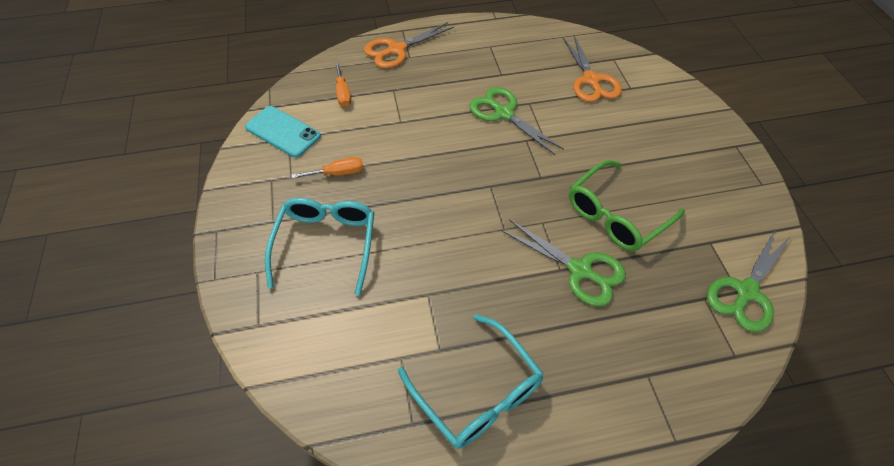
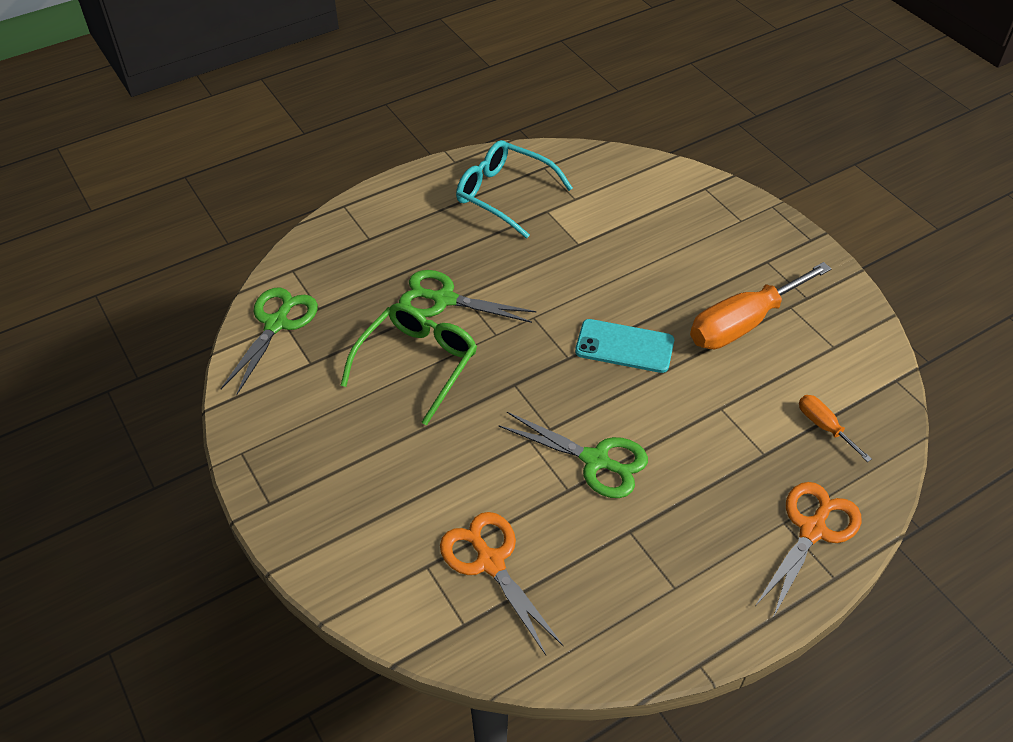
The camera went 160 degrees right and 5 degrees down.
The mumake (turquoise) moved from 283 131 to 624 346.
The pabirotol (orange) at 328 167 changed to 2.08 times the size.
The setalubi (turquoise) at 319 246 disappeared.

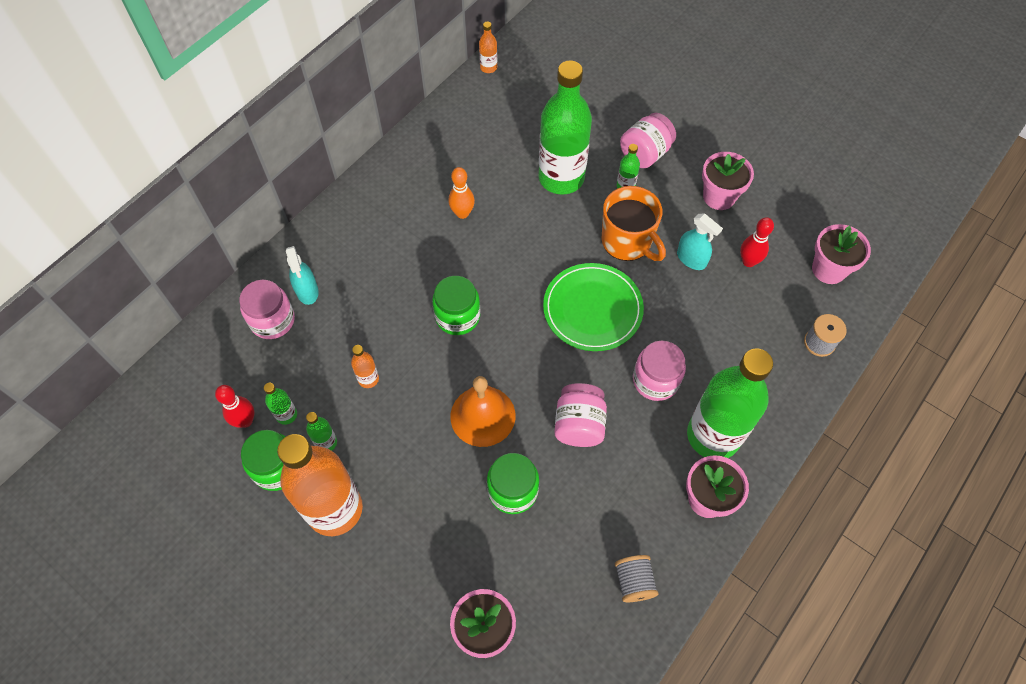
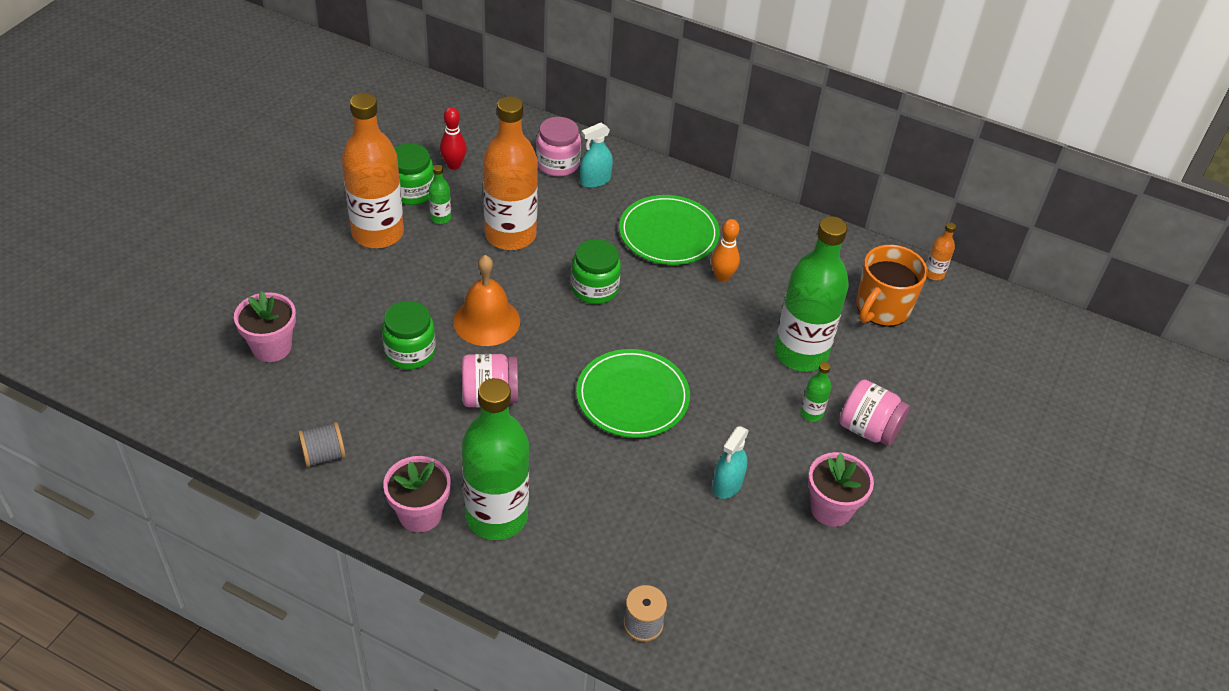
The camera went 75 degrees right and 15 degrees down.
The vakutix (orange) moved from 633 223 to 892 286.
The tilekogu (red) at 757 242 disappeared.
The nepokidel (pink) at 841 254 disappeared.
The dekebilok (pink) at 659 371 disappeared.
The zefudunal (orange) at 365 366 changed to 2.47 times the size.
The zefudunal (green) at 280 404 disappeared.
The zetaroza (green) at 669 230 appeared.

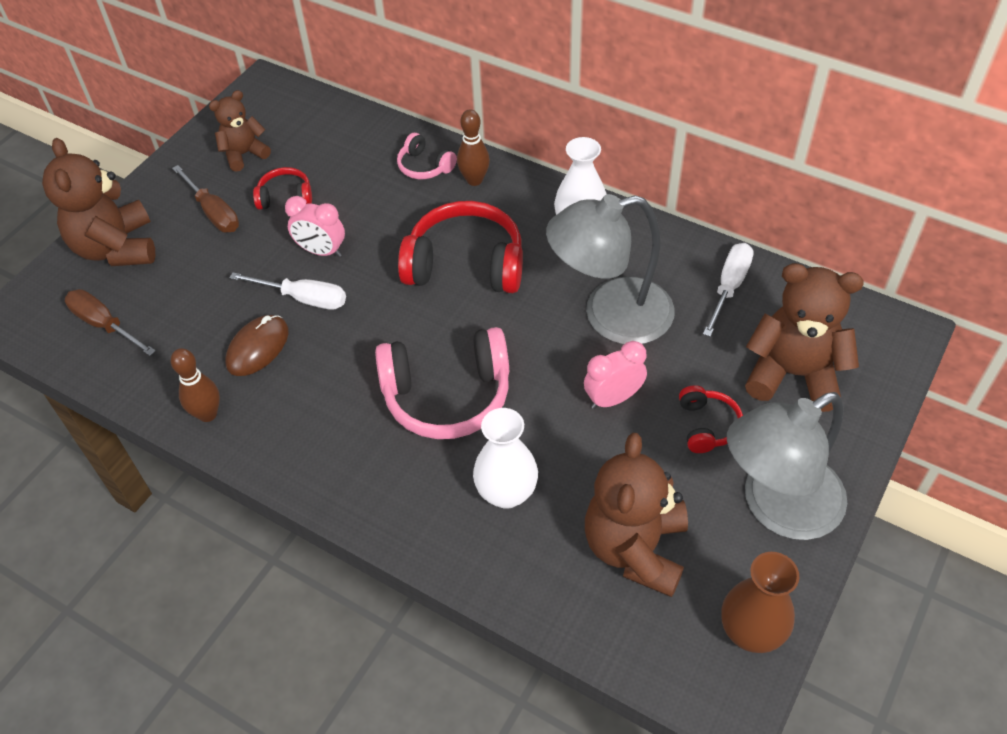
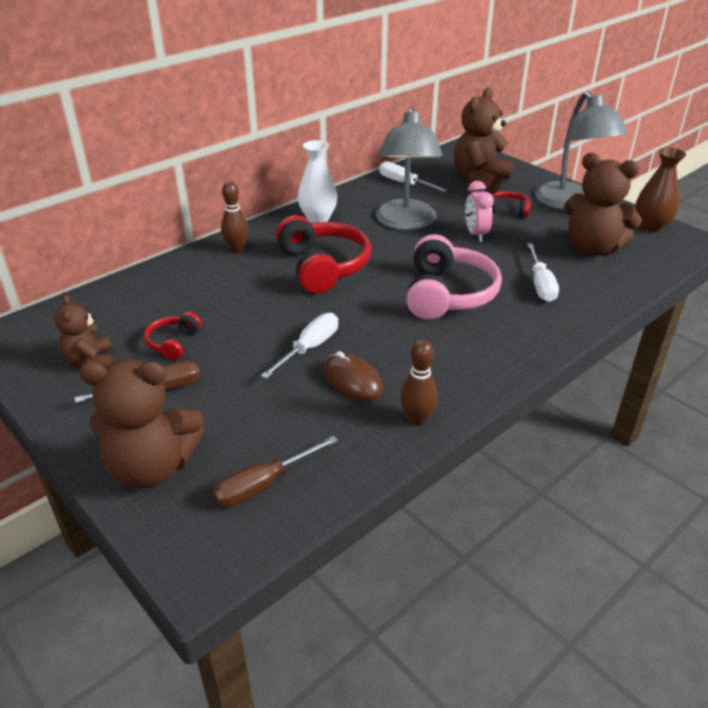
The camera went 75 degrees left and 15 degrees down.
The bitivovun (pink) at 427 156 disappeared.
The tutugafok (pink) at 315 226 disappeared.
The bitivovun (red) at 460 247 turned 135 degrees clockwise.
The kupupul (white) at 505 458 was replaced by the pabirotol (white) at 543 272.

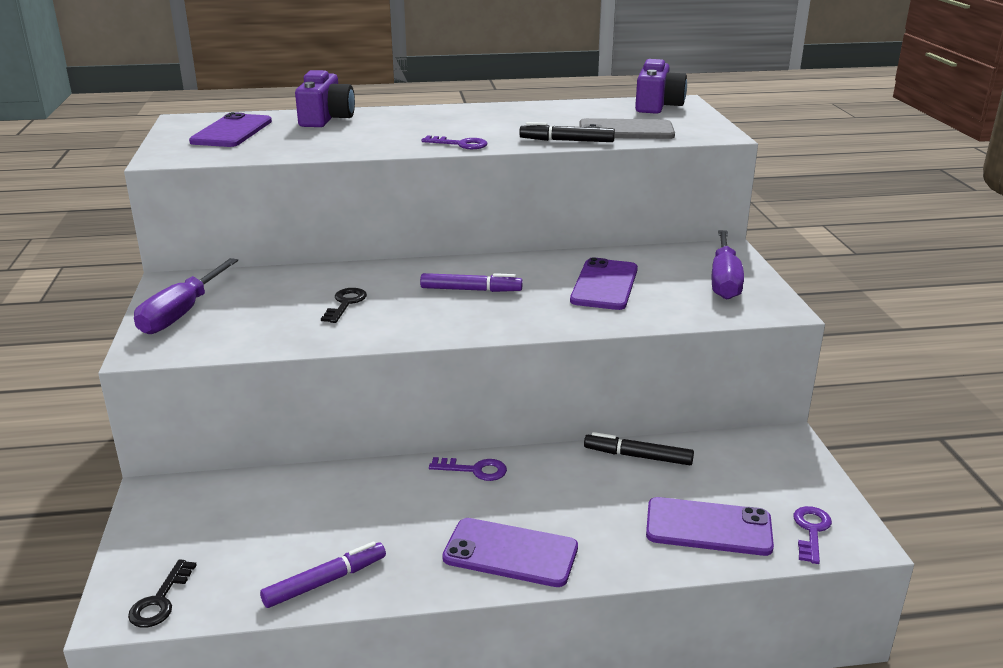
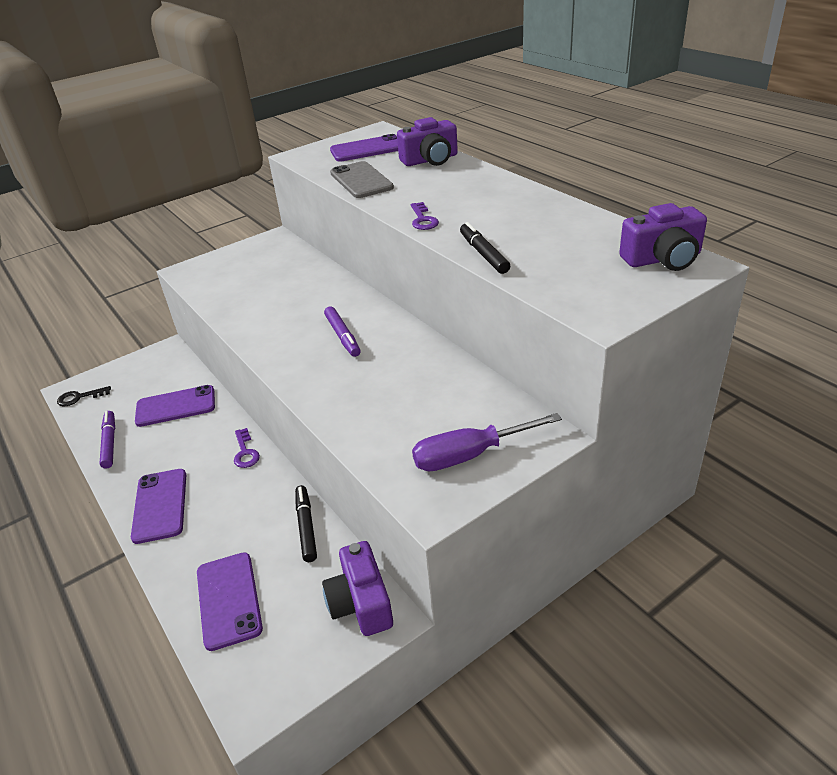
The camera went 65 degrees right and 10 degrees up.
The mumake (grey) moved from 627 128 to 362 179.
The mumake (purple) moved from 604 283 to 175 406.
The pabirotol (purple) at 186 296 disappeared.
The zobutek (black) at 344 305 disappeared.
The zobutek (purple) at 812 535 disappeared.
The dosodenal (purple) at 323 575 turned 135 degrees counterclockwise.
The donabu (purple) at 357 588 appeared.

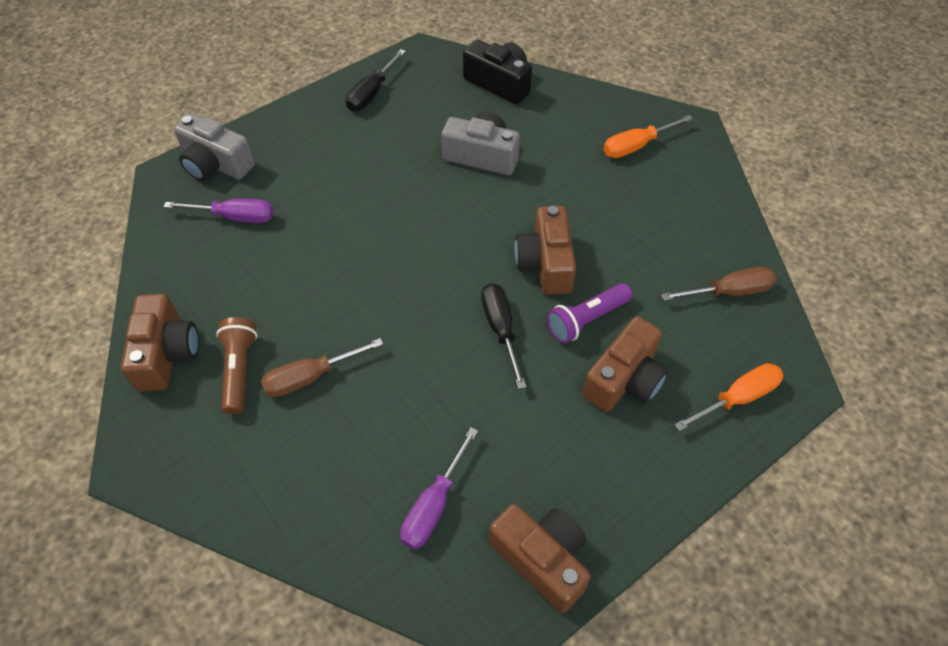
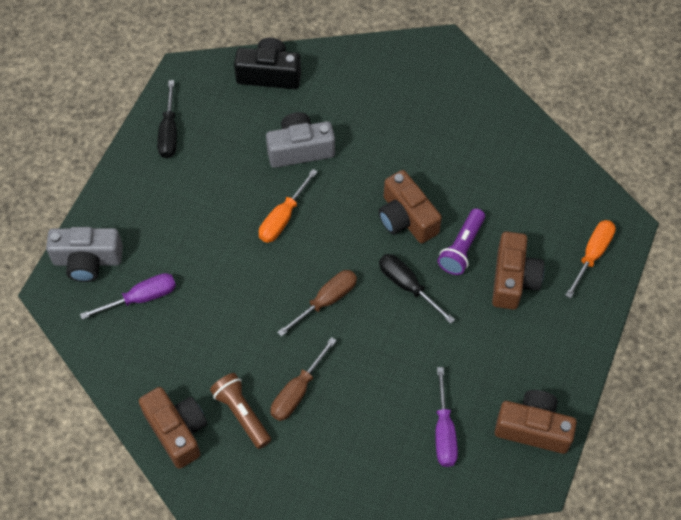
The camera went 30 degrees left and 5 degrees up.
The pabirotol (orange) moved from 648 136 to 288 206.
The pabirotol (brown) moved from 719 284 to 317 303.

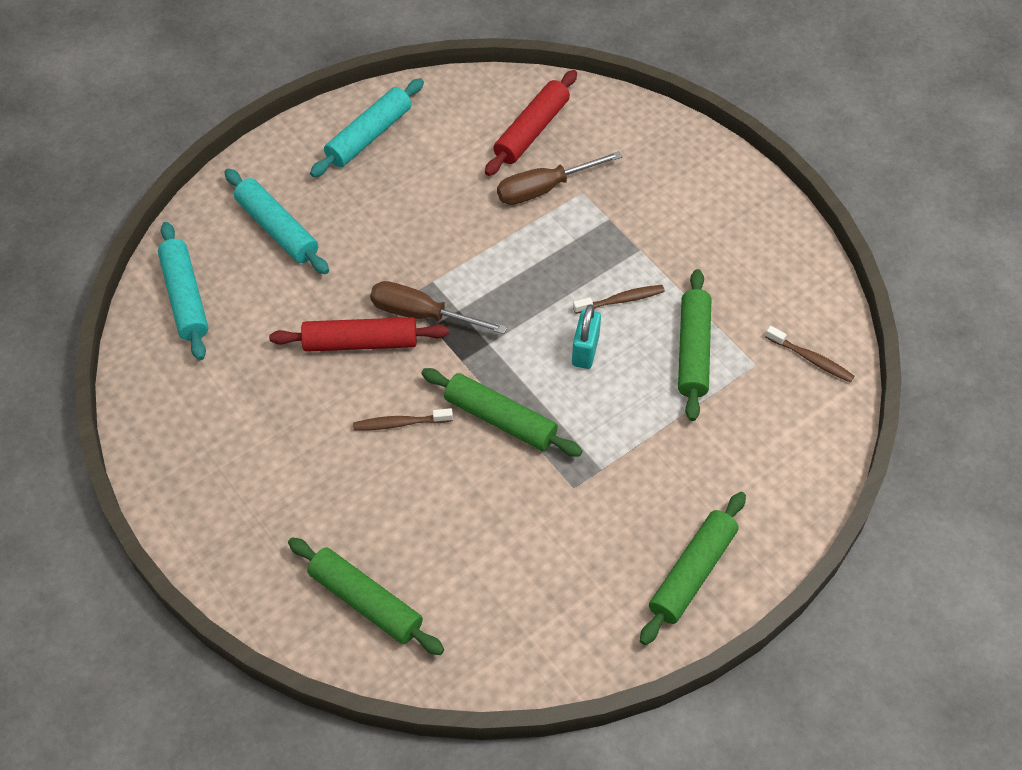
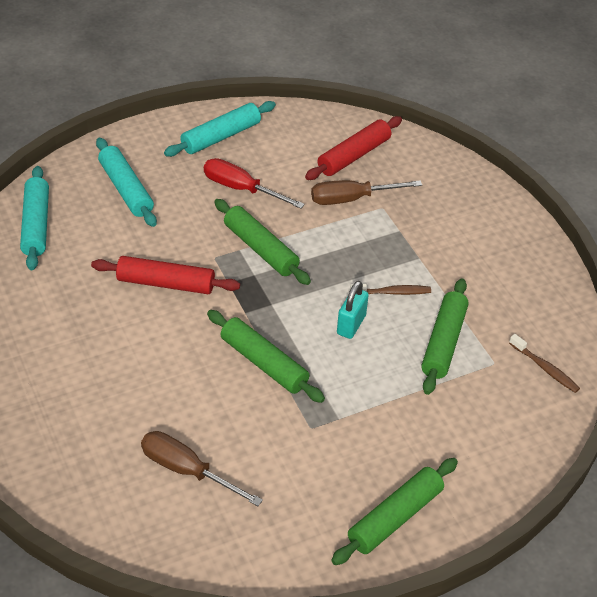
The camera went 10 degrees right and 10 degrees down.
The pabirotol (brown) moved from 438 307 to 202 468.
The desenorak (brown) at 403 419 disappeared.
The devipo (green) moved from 366 596 to 262 242.
The pabirotol (red) at 254 183 appeared.

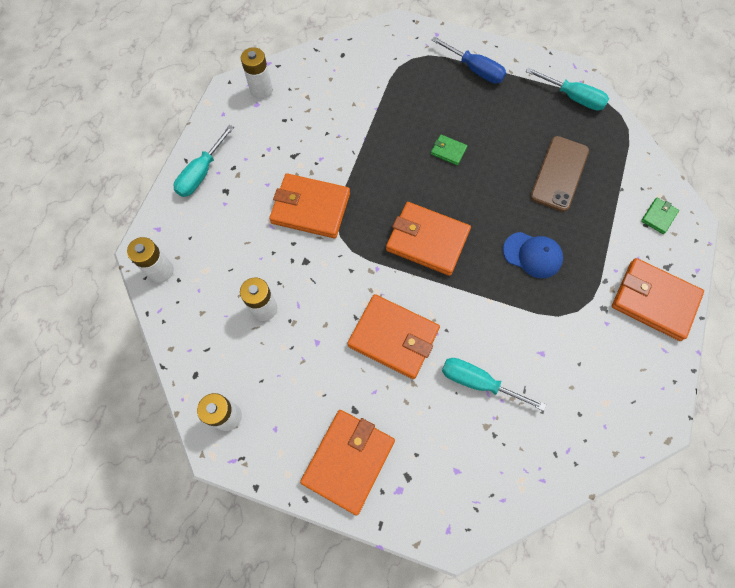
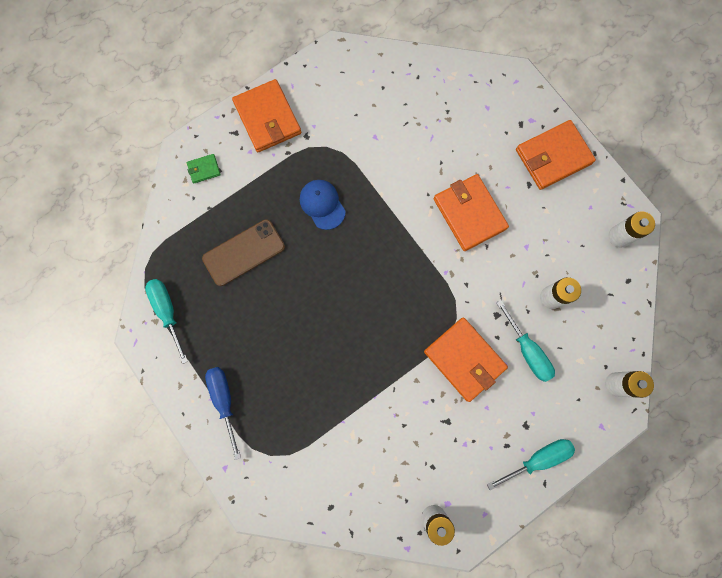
The camera went 145 degrees left and 10 degrees up.
The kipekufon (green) at 449 149 disappeared.
The kipekufon (orange) at 428 239 disappeared.
The pabirotol (turquoise) moved from 494 384 to 525 341.

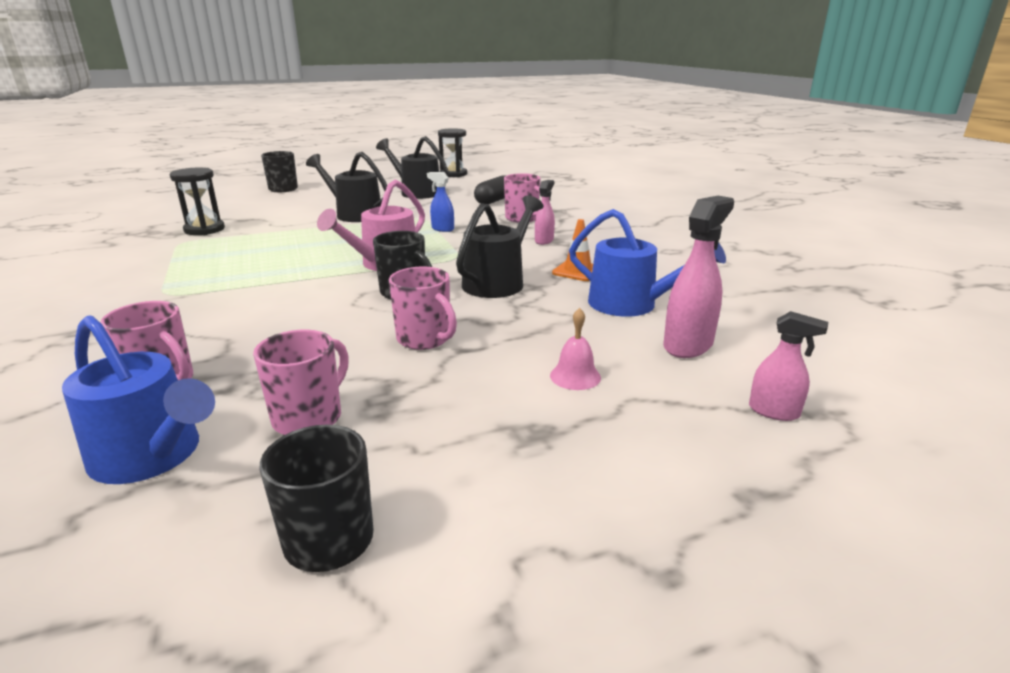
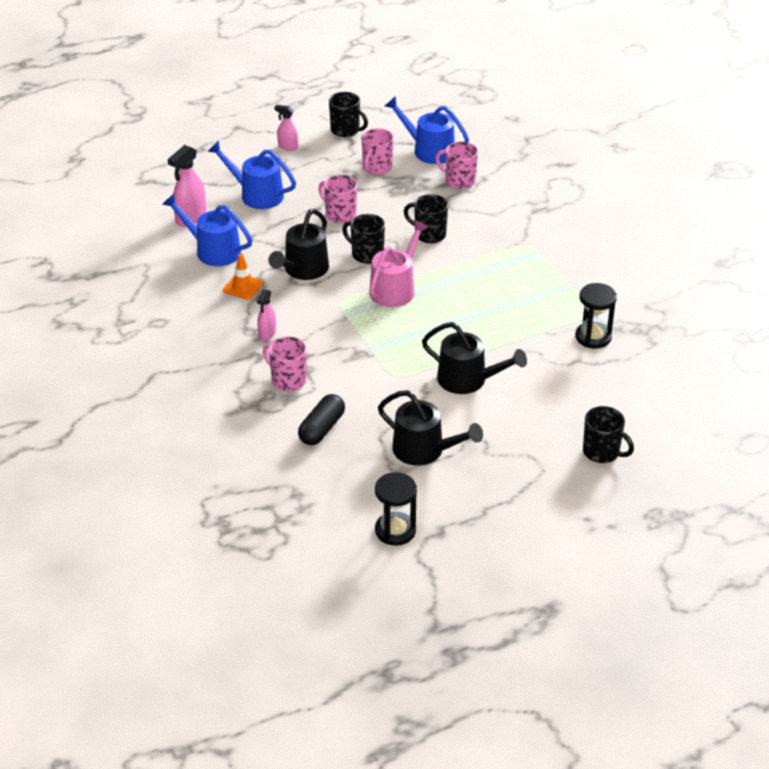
The camera went 175 degrees right and 15 degrees up.
The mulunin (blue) at 440 202 disappeared.
The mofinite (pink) at 575 349 was replaced by the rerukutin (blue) at 251 174.
The mulunin (pink) moved from 788 366 to 286 128.
The vakutix (black) at 426 218 appeared.

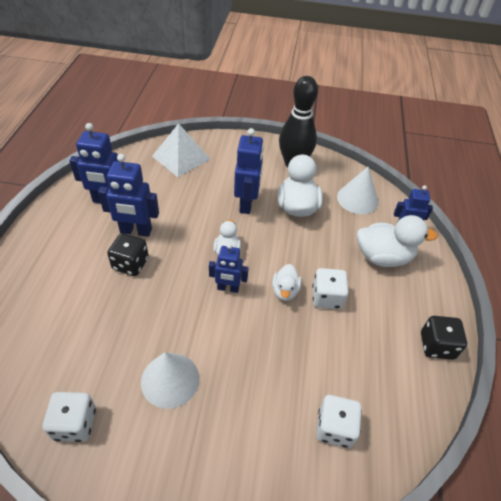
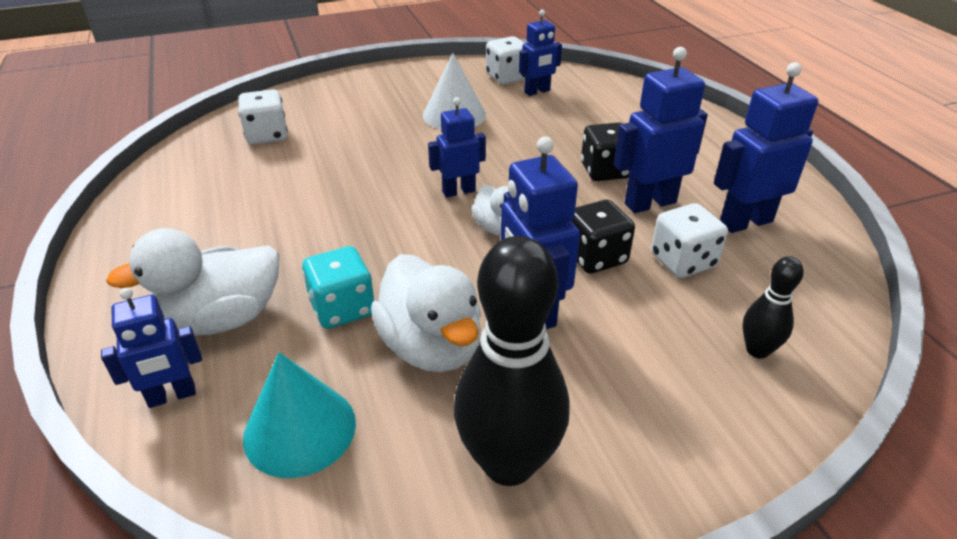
The camera went 155 degrees right and 10 degrees down.
The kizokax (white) at 181 150 was replaced by the tilekogu (black) at 773 307.
The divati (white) at 357 190 became the divati (turquoise) at 299 415.
The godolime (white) at 287 282 disappeared.
The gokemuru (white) moved from 330 288 to 689 240.
The gokemuru (black) moved from 444 338 to 603 237.
The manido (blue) at 540 53 appeared.
The gokemuru (turquoise) at 338 287 appeared.

